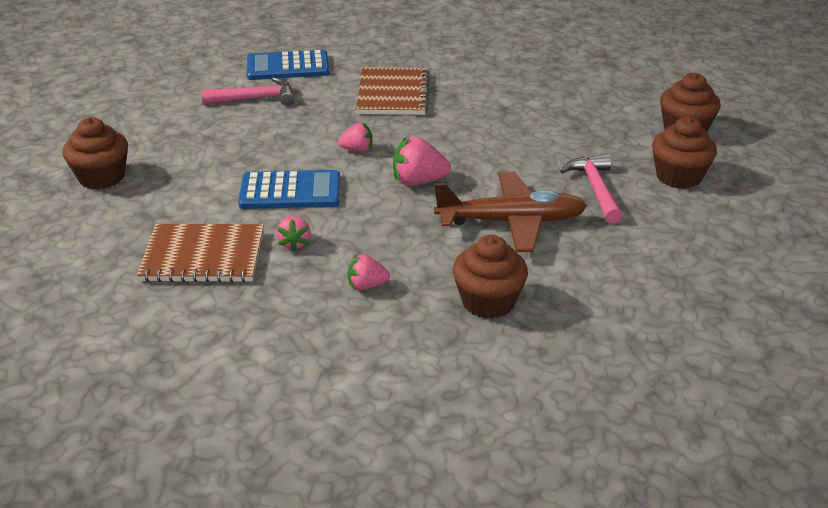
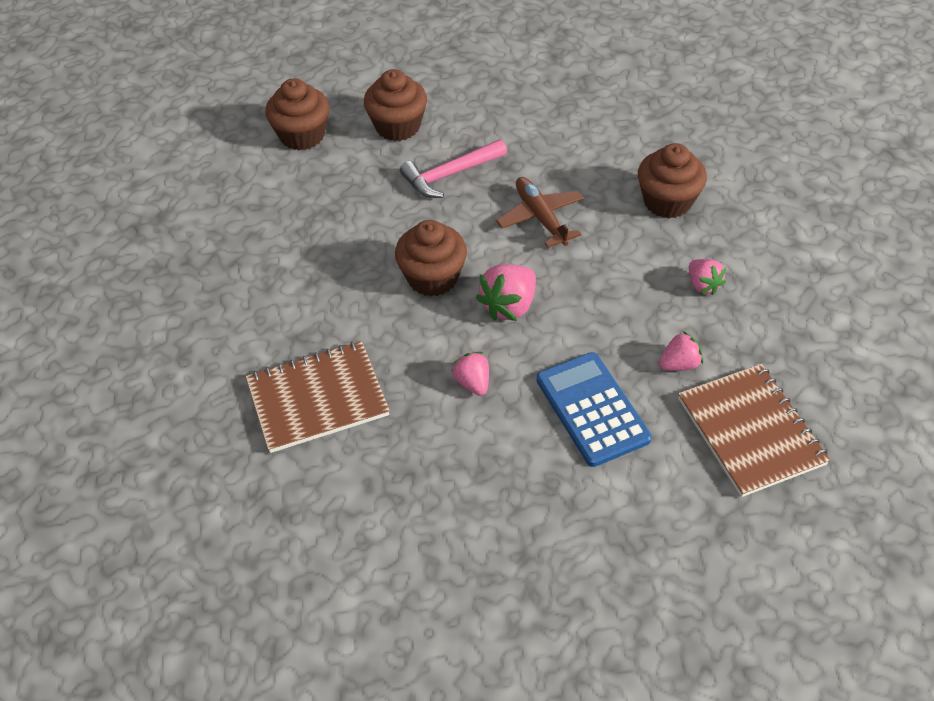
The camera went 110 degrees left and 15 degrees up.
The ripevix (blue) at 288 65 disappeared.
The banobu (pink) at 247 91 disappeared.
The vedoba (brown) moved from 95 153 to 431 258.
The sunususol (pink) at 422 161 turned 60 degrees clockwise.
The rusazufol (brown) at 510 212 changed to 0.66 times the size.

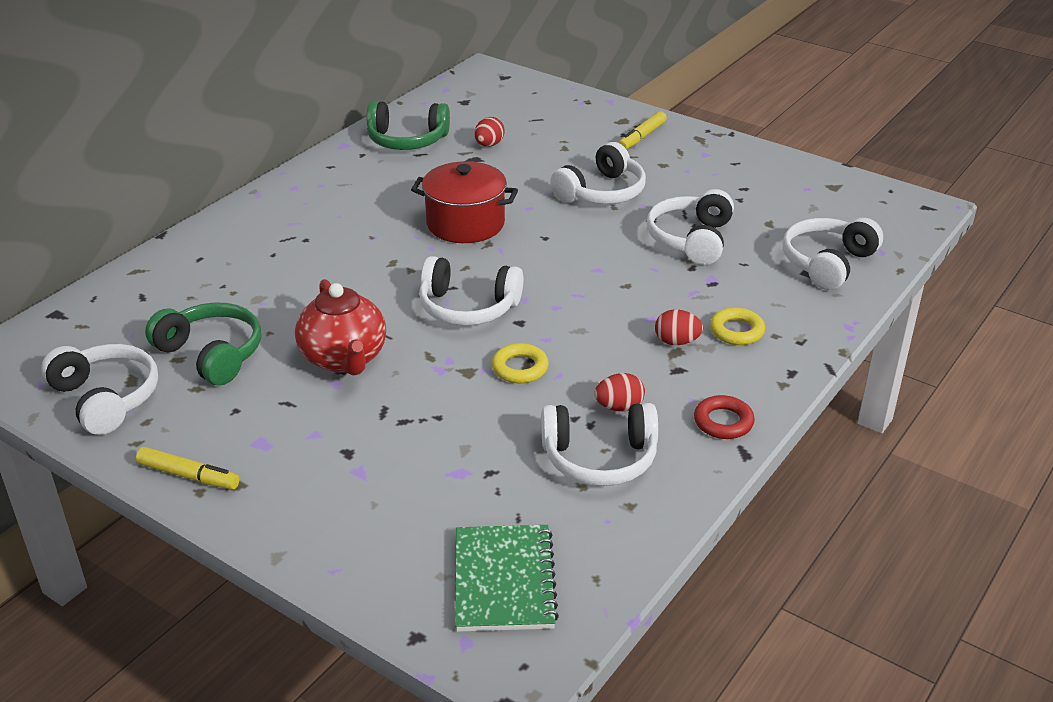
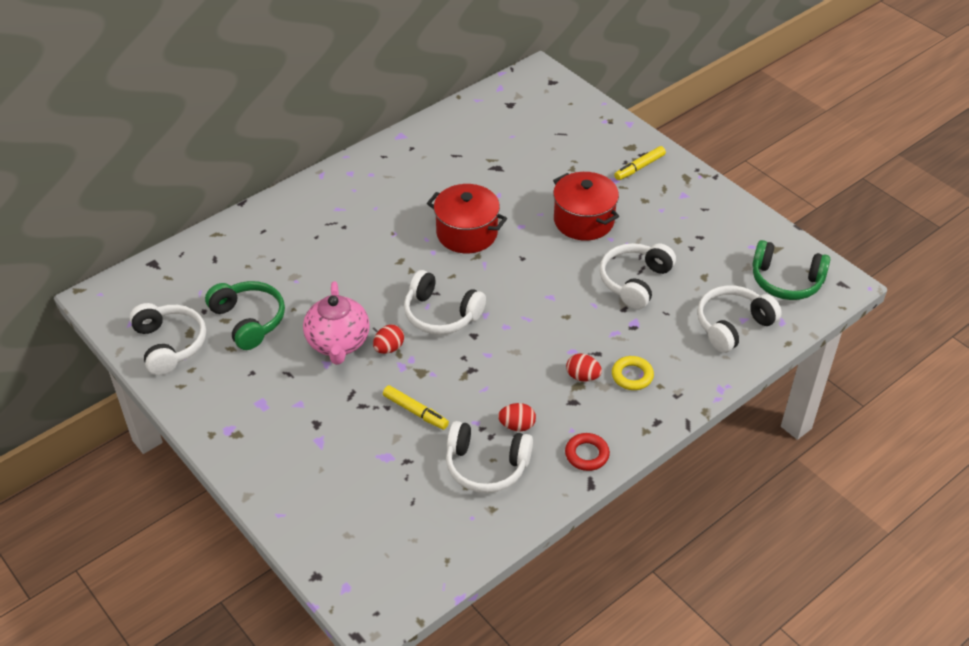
The camera went 15 degrees right and 10 degrees up.
The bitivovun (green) moved from 408 125 to 791 270.
The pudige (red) moved from 489 132 to 388 339.
The bitivovun (white) at 598 173 was replaced by the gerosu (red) at 586 206.
The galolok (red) at 340 327 became the galolok (pink) at 336 323.
The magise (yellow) at 520 363 disappeared.
The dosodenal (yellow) moved from 187 468 to 416 407.
The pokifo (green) at 507 578 disappeared.

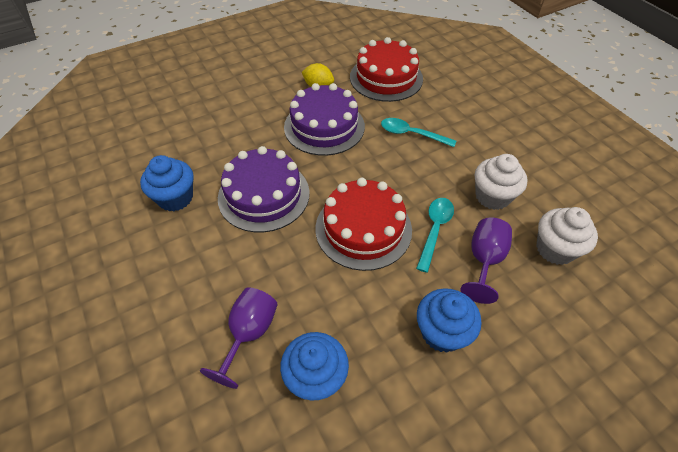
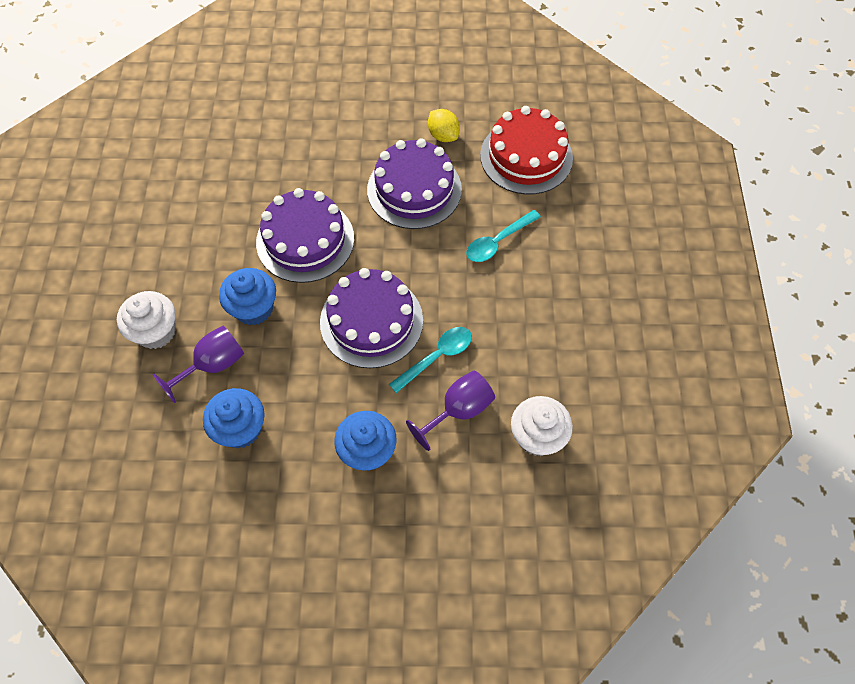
The camera went 30 degrees right and 10 degrees up.
The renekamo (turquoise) at 418 132 turned 90 degrees counterclockwise.
The vedoba (white) moved from 501 182 to 146 320.
The vedoba (blue) moved from 167 183 to 247 296.
The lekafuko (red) at 364 224 became the lekafuko (purple) at 371 318.

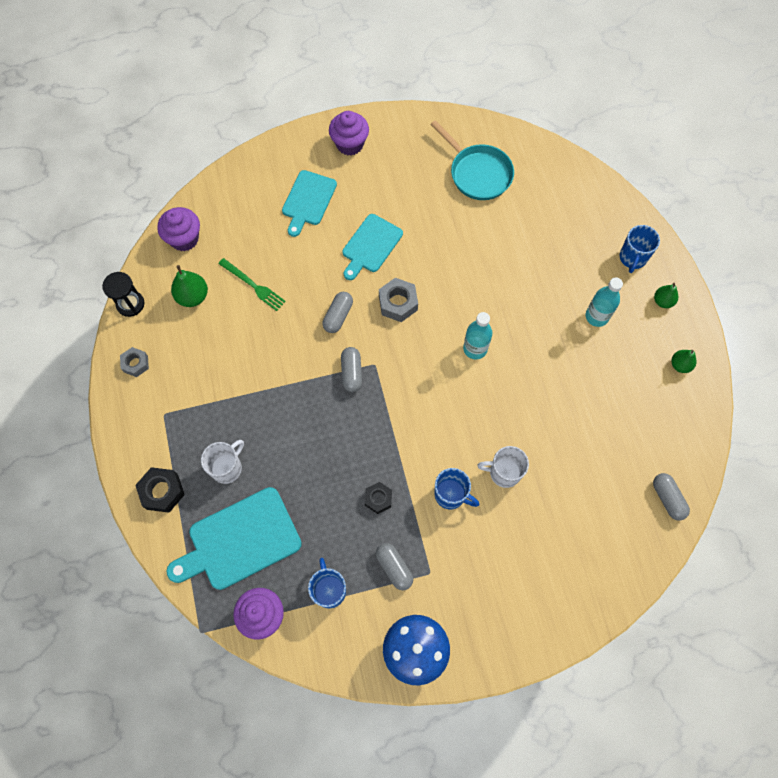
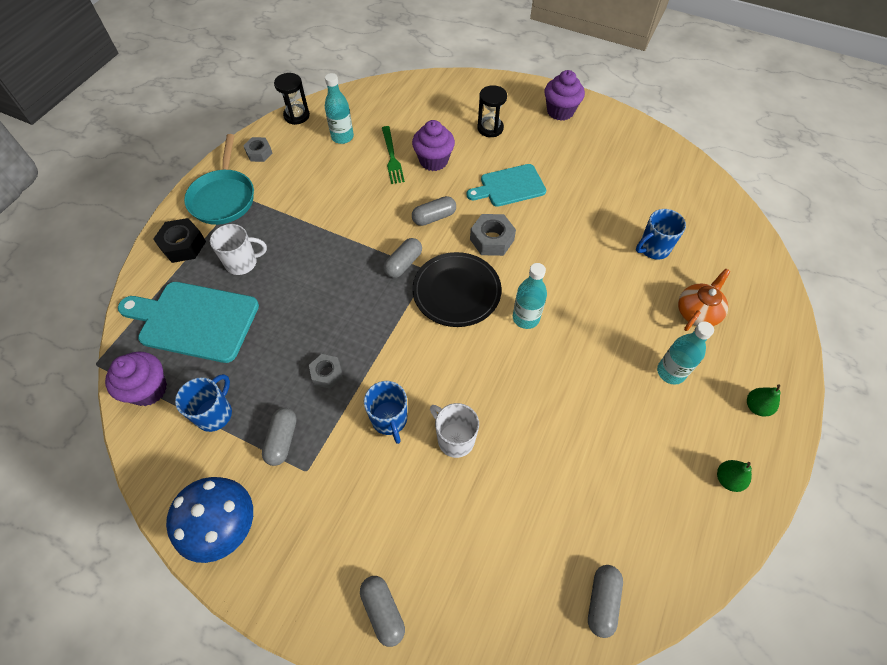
The camera went 40 degrees right and 10 degrees down.
The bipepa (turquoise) moved from 472 160 to 219 179.
The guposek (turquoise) at 309 203 was replaced by the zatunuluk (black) at 492 111.
The vedoba (purple) moved from 178 229 to 433 145.
The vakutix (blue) moved from 640 249 to 661 234.
The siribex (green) at 189 286 was replaced by the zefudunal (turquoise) at 339 108.
The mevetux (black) at 378 498 became the mevetux (grey) at 326 371.
The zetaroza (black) at 457 289 appeared.
The galolok (orange) at 704 300 appeared.
The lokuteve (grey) at 382 611 appeared.

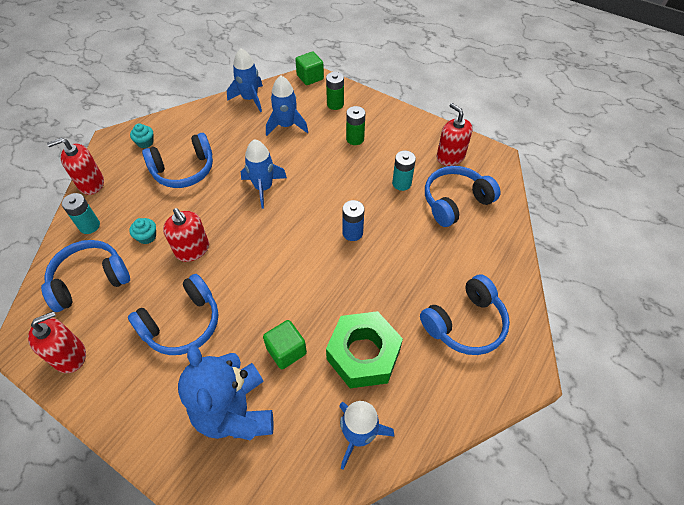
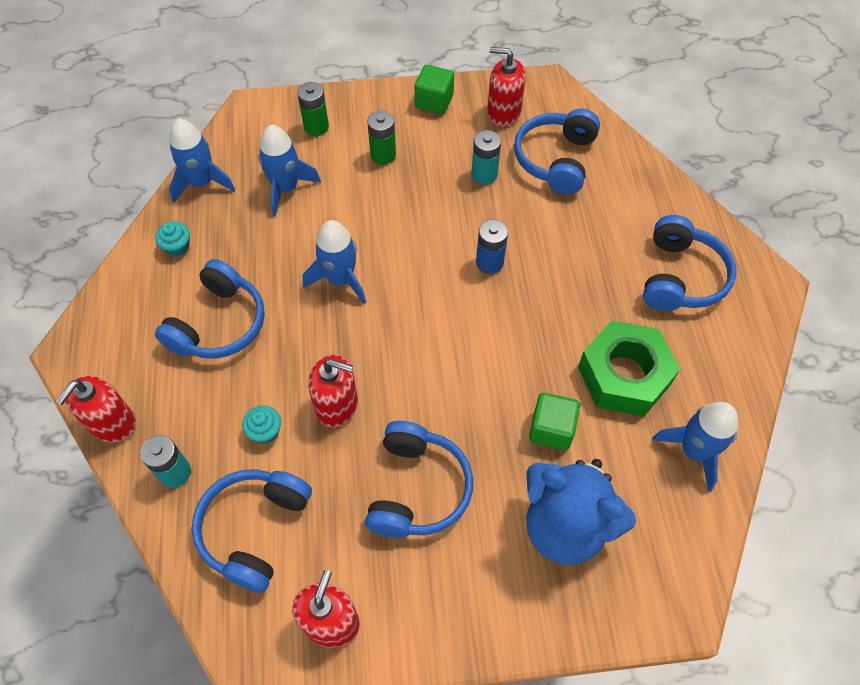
The camera went 40 degrees left and 5 degrees up.
The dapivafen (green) moved from 309 68 to 434 89.
The vedoba (turquoise) moved from 142 136 to 172 239.

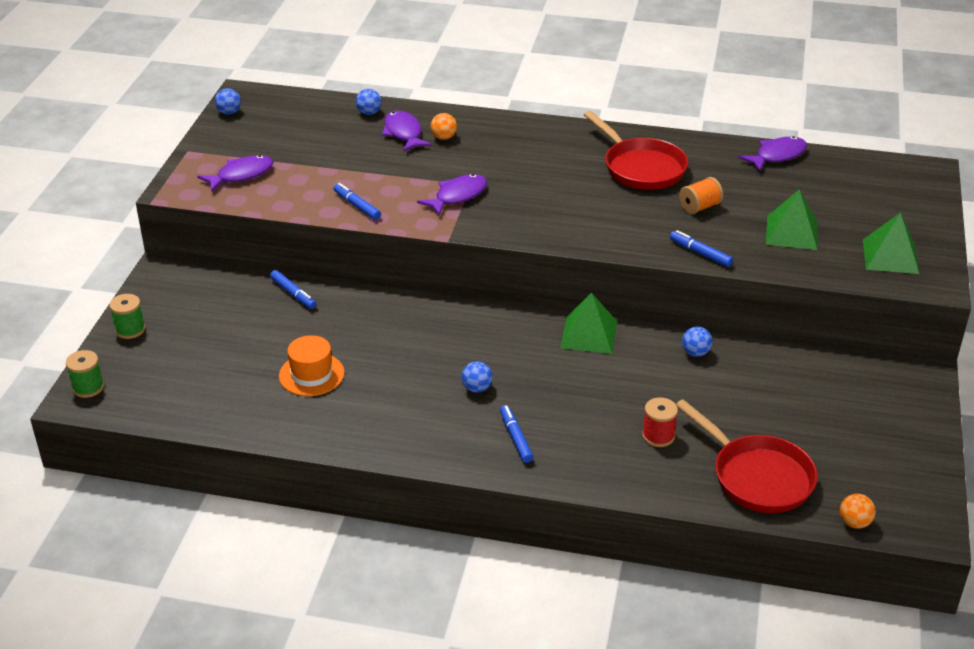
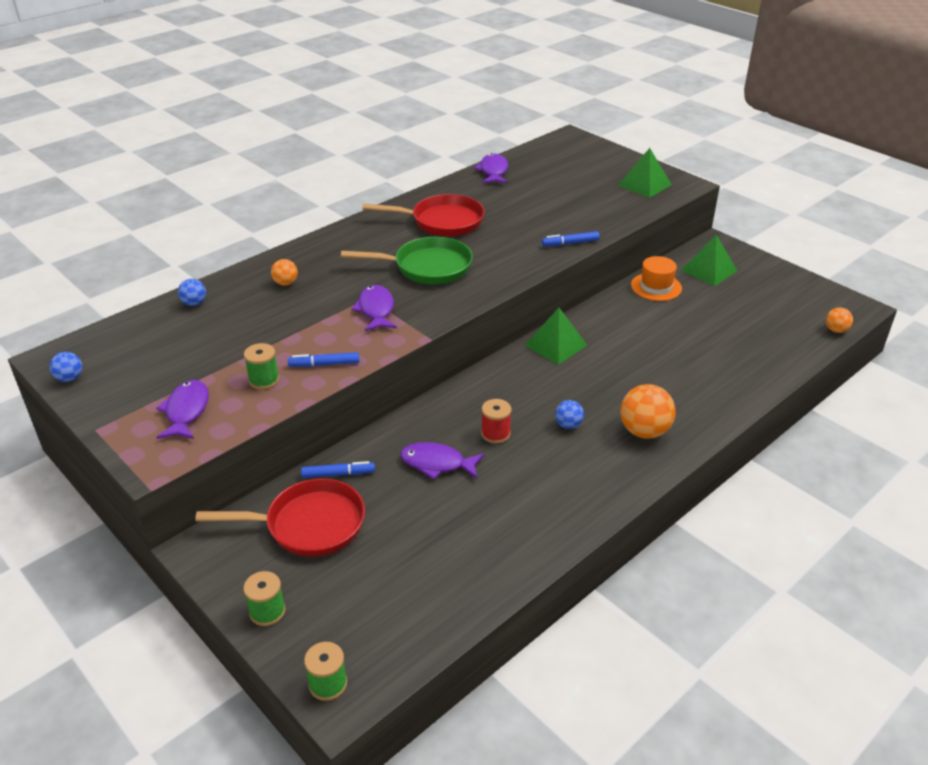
The camera went 55 degrees left and 0 degrees up.
The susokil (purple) moved from 407 131 to 442 460.
The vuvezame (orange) at 701 195 disappeared.
The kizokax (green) moved from 792 219 to 709 260.
The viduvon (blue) at 697 342 disappeared.
The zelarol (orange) moved from 312 365 to 656 278.
The vuvezame (red) moved from 660 422 to 496 421.
The bipepa (red) moved from 747 456 to 280 517.
The dosodenal (blue) at 516 434 was replaced by the viduvon (orange) at 648 411.
The bipepa (green) at 407 260 appeared.
The vuvezame (green) at 261 366 appeared.

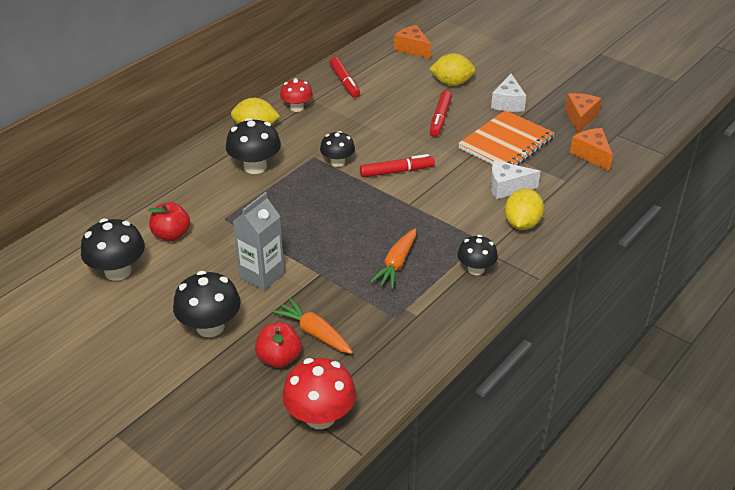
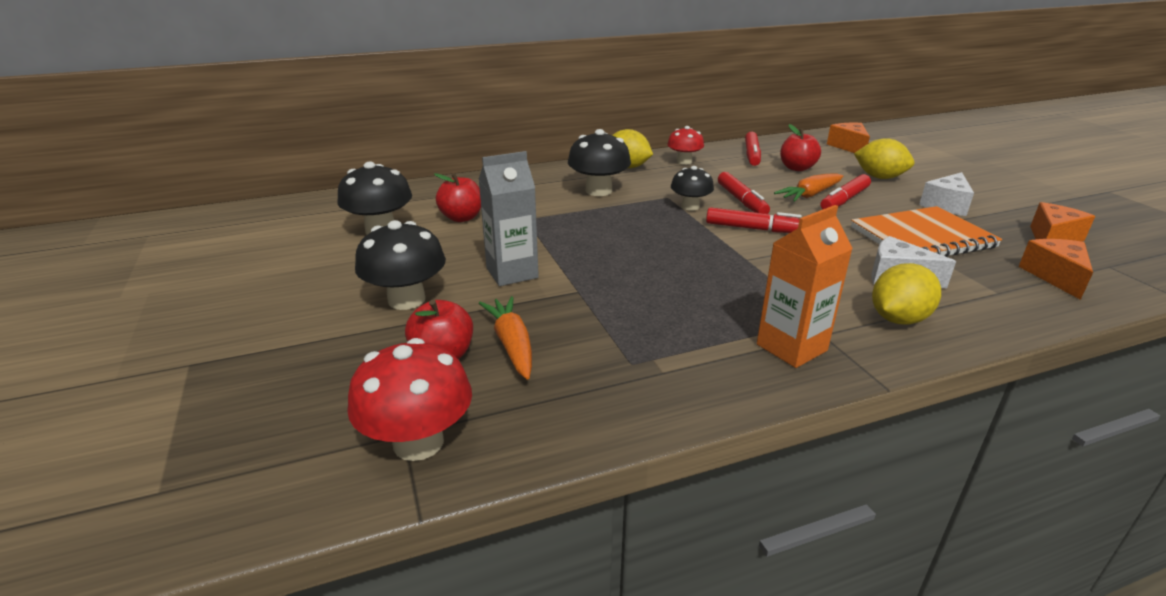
The camera went 30 degrees right and 10 degrees down.
The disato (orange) moved from 393 259 to 808 187.
The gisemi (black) at 477 255 was replaced by the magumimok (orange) at 805 286.
The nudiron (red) at 800 147 appeared.
The dosodenal (red) at 744 193 appeared.

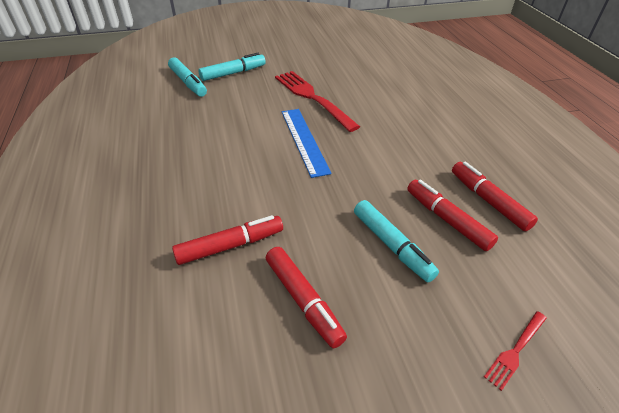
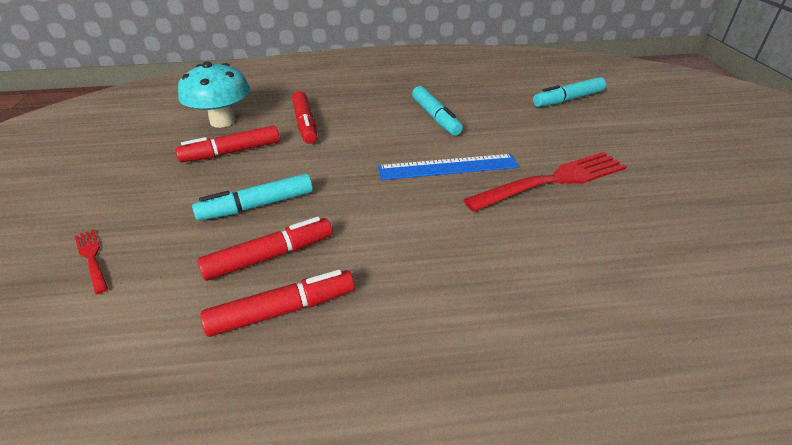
The camera went 100 degrees right and 5 degrees down.
The dosodenal (turquoise) moved from 232 67 to 437 111.
The gisemi (turquoise) at 214 95 appeared.

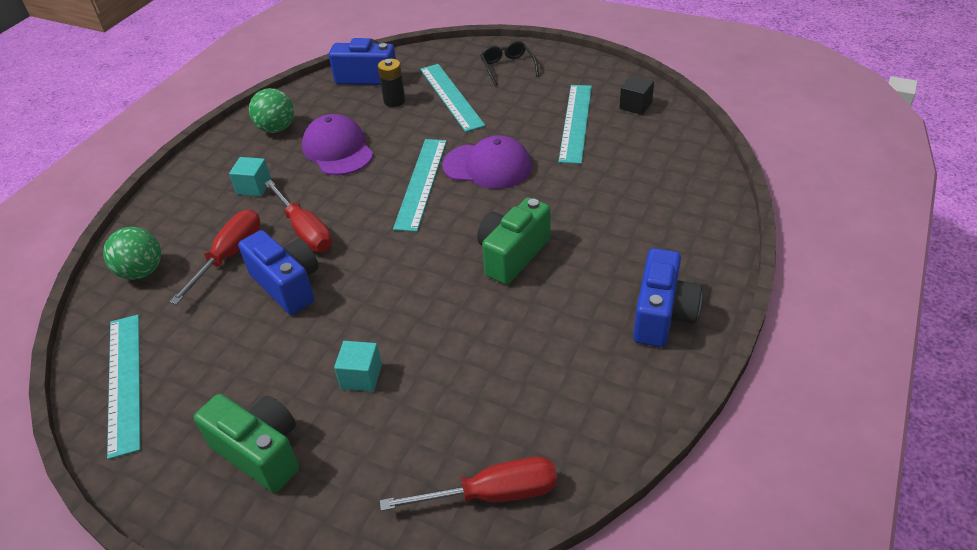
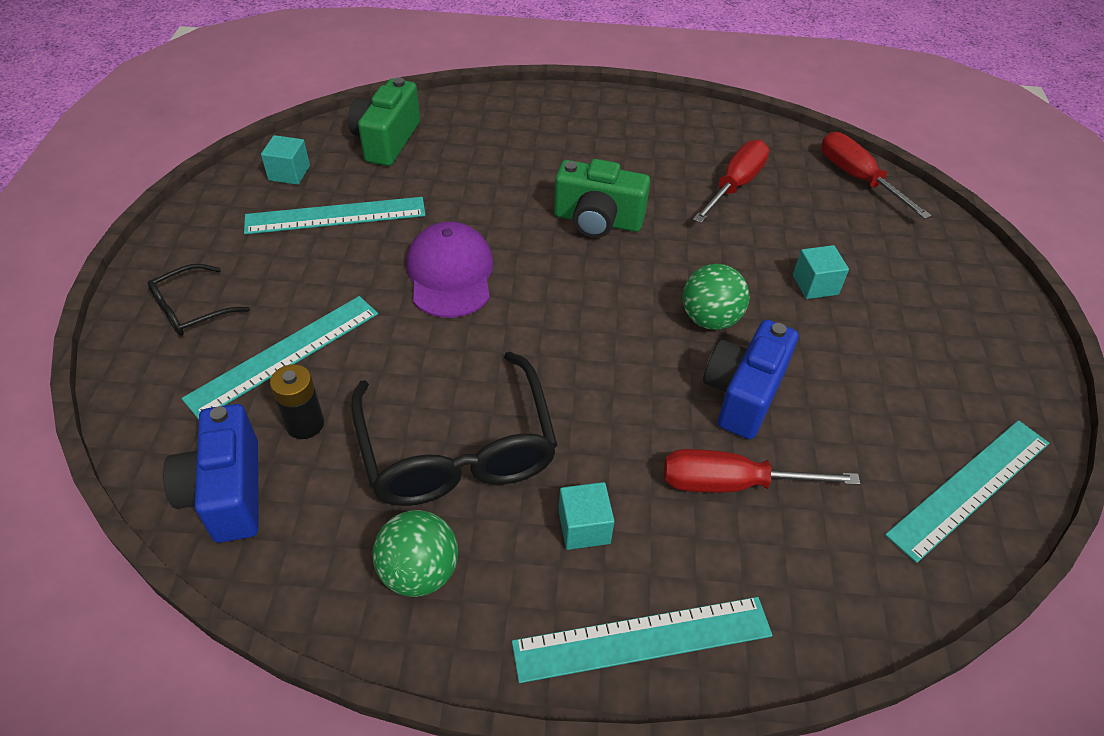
The camera went 115 degrees left and 5 degrees up.
The dapivafen (black) at 636 95 became the dapivafen (turquoise) at 285 160.
The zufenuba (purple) at 337 144 was replaced by the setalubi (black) at 454 429.
The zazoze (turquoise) moved from 420 185 to 642 640.
The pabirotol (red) moved from 298 216 to 731 181.
The viduvon (green) moved from 132 253 to 715 297.
The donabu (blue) at 667 297 disappeared.
The donabu (green) moved from 246 443 to 384 121.

